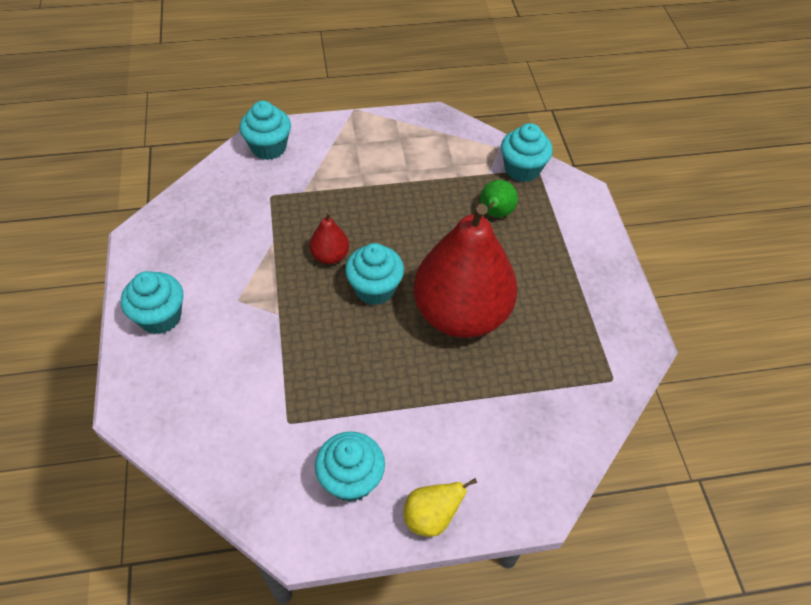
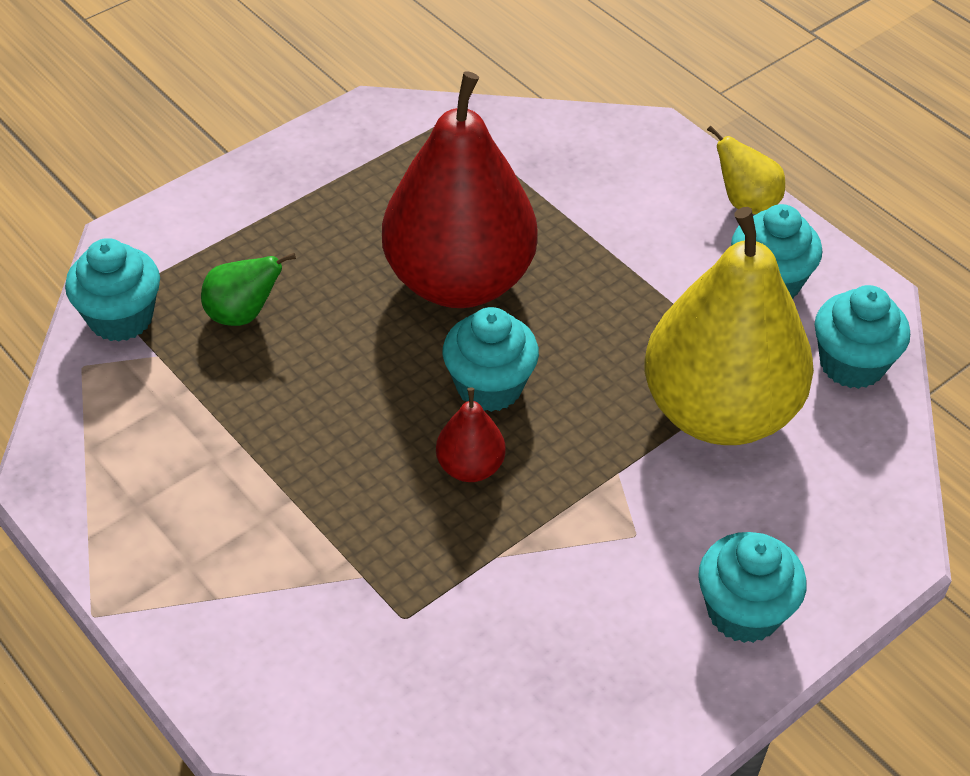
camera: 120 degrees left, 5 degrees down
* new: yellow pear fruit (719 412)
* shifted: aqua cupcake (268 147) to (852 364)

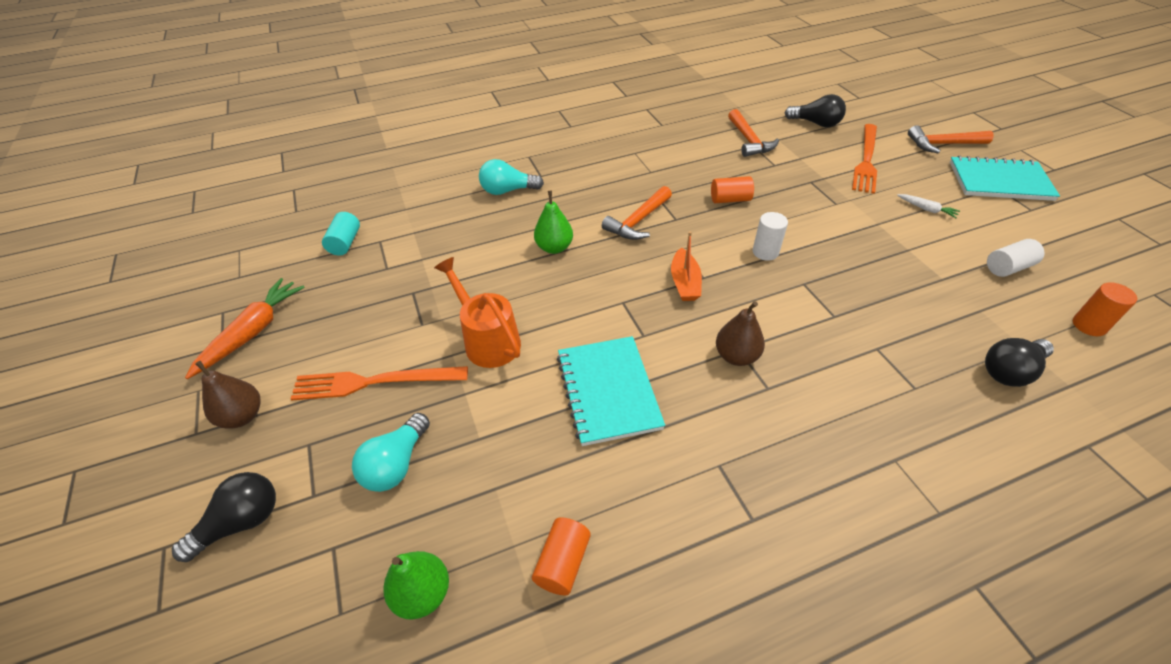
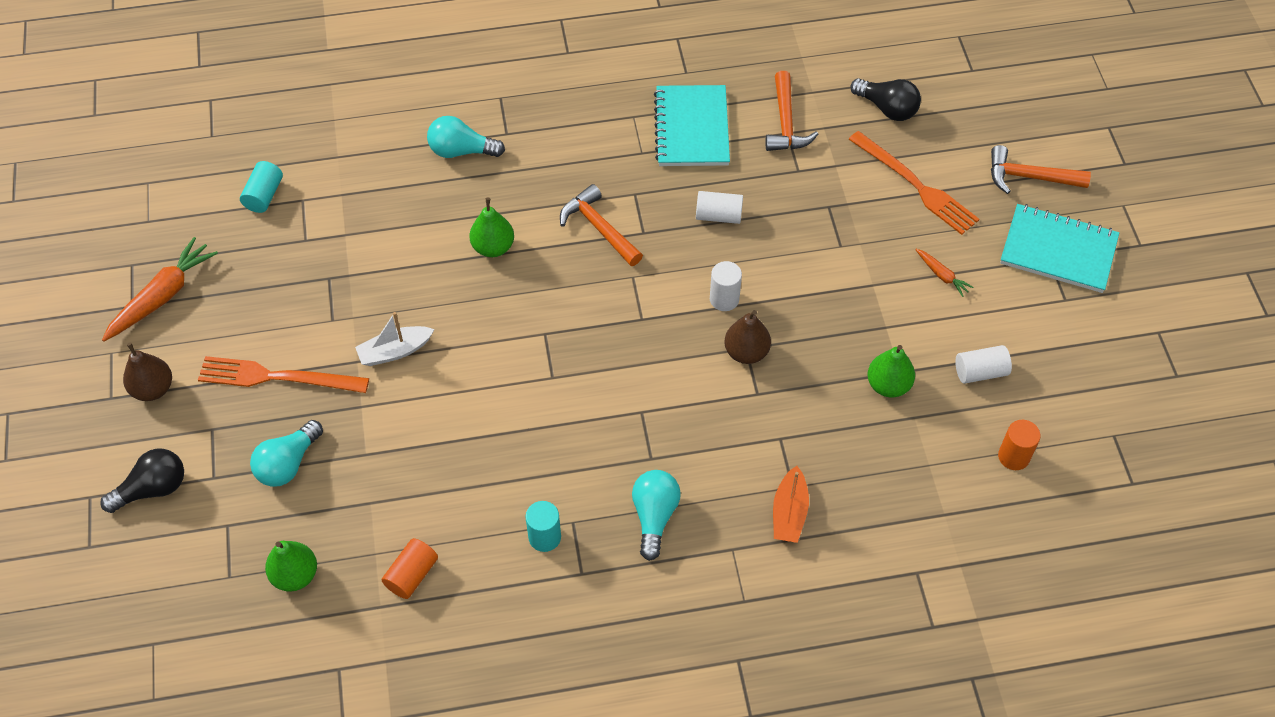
camera: 10 degrees right, 10 degrees up
* gone: jet-black bulb (1010 371)
* new: aqua solid cylinder (544 537)
* new: aqua bulb (654 516)
* new: green pear fruit (888 385)
* shifted: aqua exercise book (608 391) to (691 128)
* shifted: orange-coloured boat (685 283) to (789 513)
* shifted: brown pear fruit (736 356) to (746 352)
* swapped: orange-coloured watering can (487 340) to snow-white boat (395 351)
* repainted: orange-coloured solid cylinder (730 199) to snow-white solid cylinder (718 216)
* repainted: snow-white root vegetable (926 209) to orange-coloured root vegetable (941 275)
* rotated: orange-coloured carpenter's hammer (638 221) = (599 228) 90 degrees clockwise
* rotated: orange-coloured dinner fork (866 160) = (916 185) 75 degrees counterclockwise

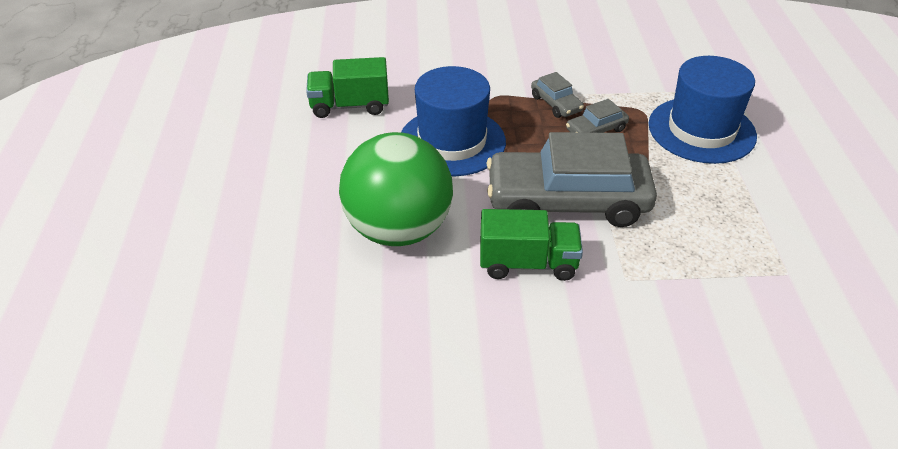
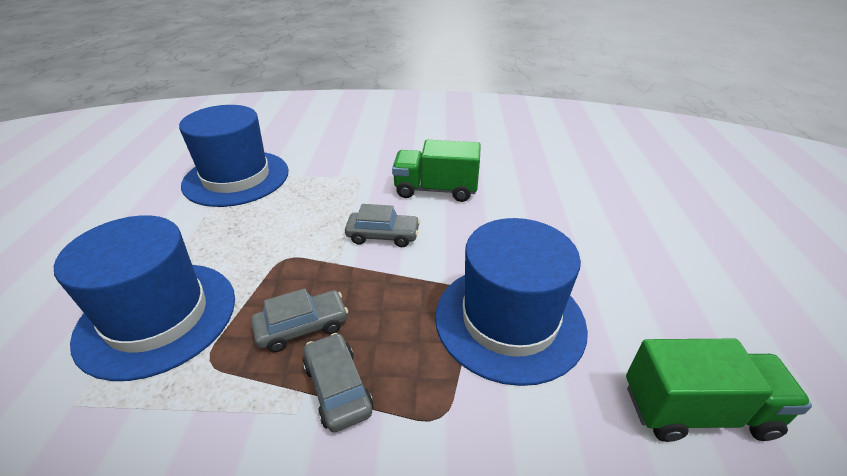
camera: 175 degrees left, 5 degrees down
* gone: green play ball (398 230)
* new: blue tall hat (236 178)
* scaled: ash-grey toy car (567 201) = (383 235) x0.43

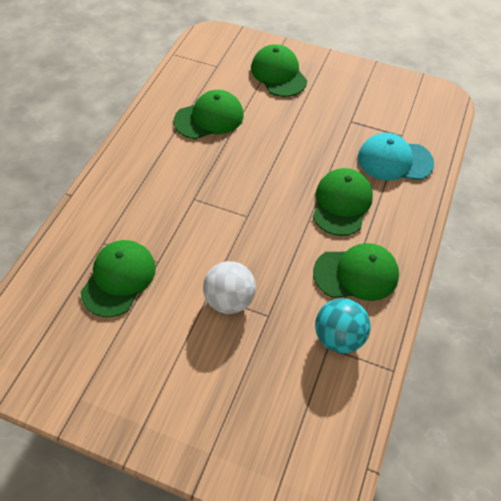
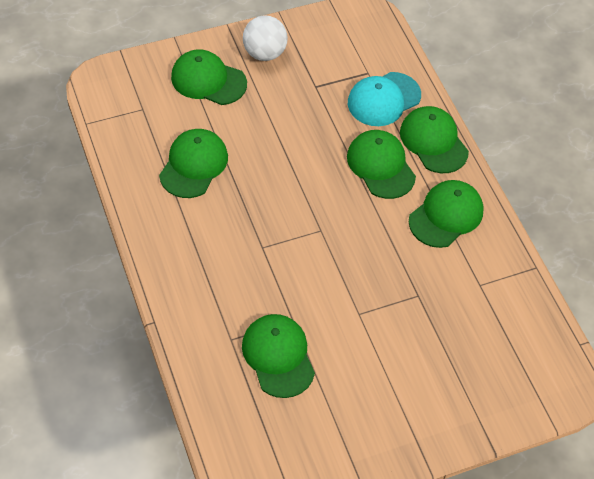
camera: 45 degrees left, 0 degrees up
* gone: aqua play ball (338 337)
* new: green peaked cap (433 141)
* shifted: snow-white play ball (229 300) to (264 53)

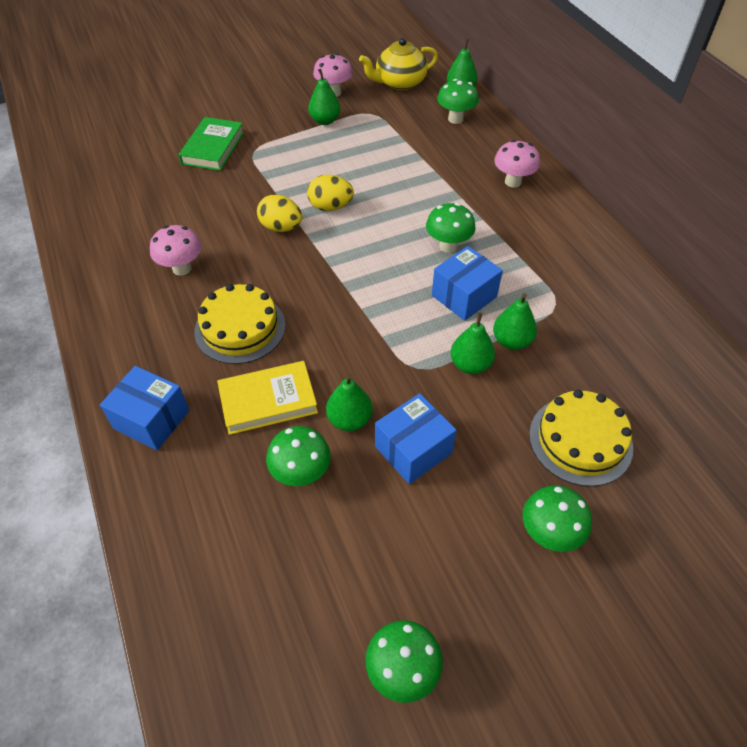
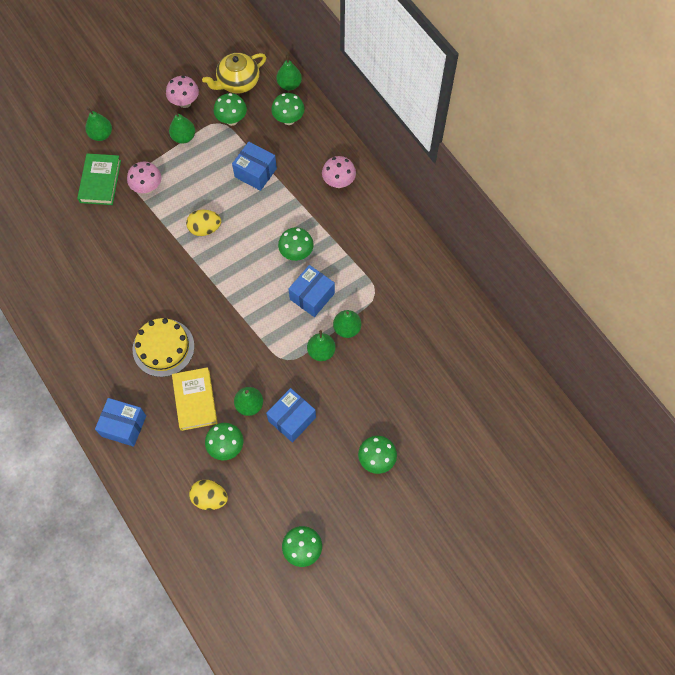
camera: 10 degrees left, 15 degrees up
* gone: yellow layer cake (580 440)
* new: green pear fruit (101 134)
* new: green toadstool (232 120)
* new: blue parcel (255 173)
* shifted: rose-pink toadstool (182 268) to (147 188)
* shifted: yellow egg (281 227) to (210 498)
* rotated: yellow hardcover (268 401) = (195 400) 75 degrees counterclockwise

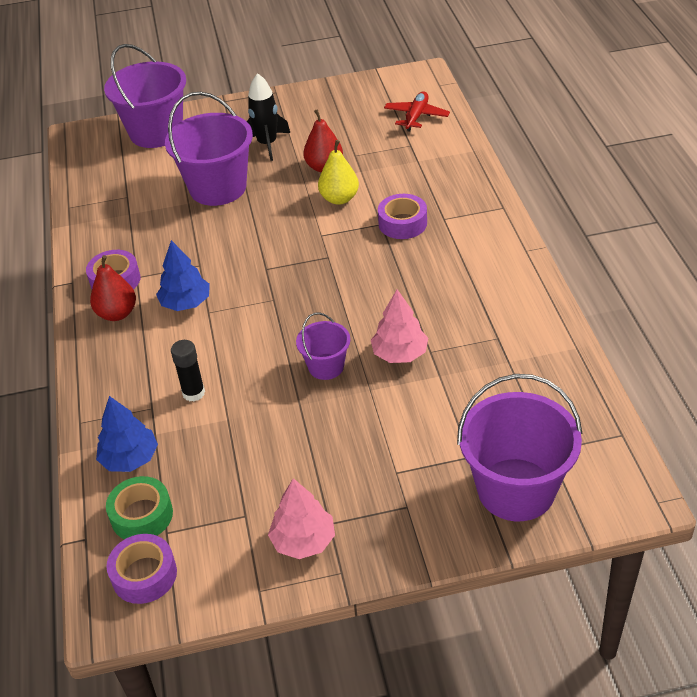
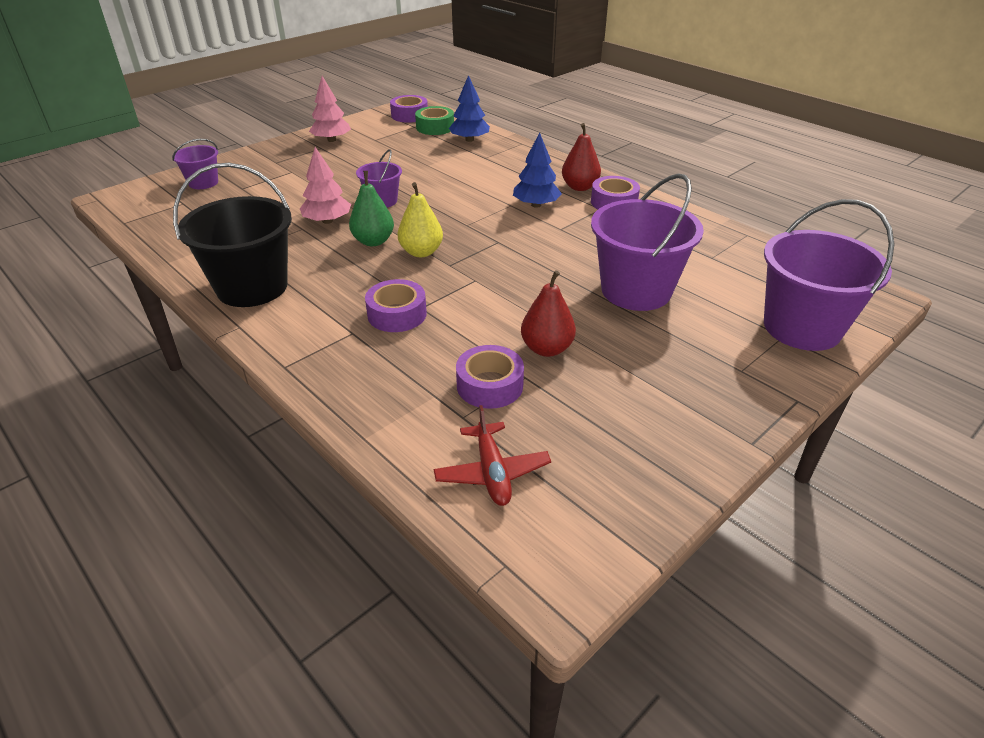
camera: 145 degrees right, 5 degrees down
* gone: jet-black glue (193 393)
* gone: jet-black toy rocket (267 144)
* new: jet-black bucket (252 287)
* new: green pear fruit (373 241)
* new: purple tape (489 385)
* shifted: yellow pear fruit (339 199) to (421 252)
* scaled: purple bucket (516 489) = (203 183) x0.52

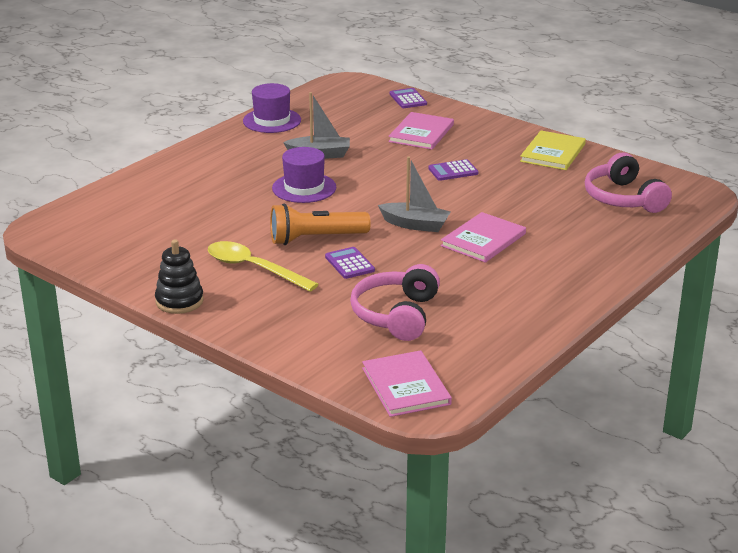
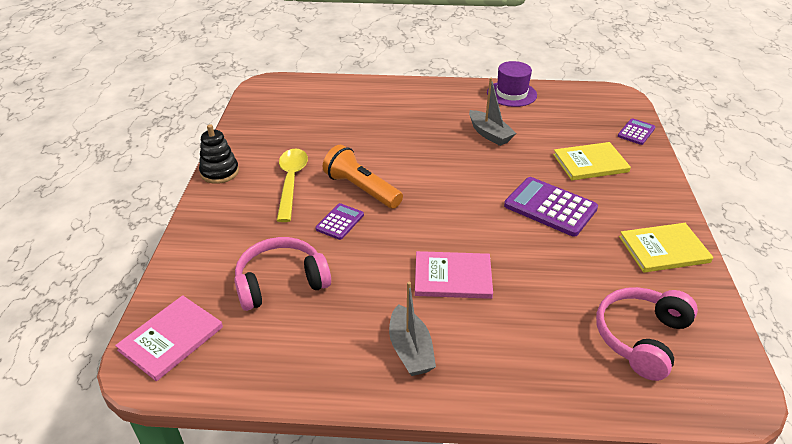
camera: 55 degrees right, 10 degrees up
* gone: purple tall hat (304 188)
* shifted: ash-grey boat (415 225) to (410 350)
* repainted: rose-pink hardcover (421 133) to yellow hardcover (590 163)
* scaled: purple calculator (453 171) = (550 207) x1.81

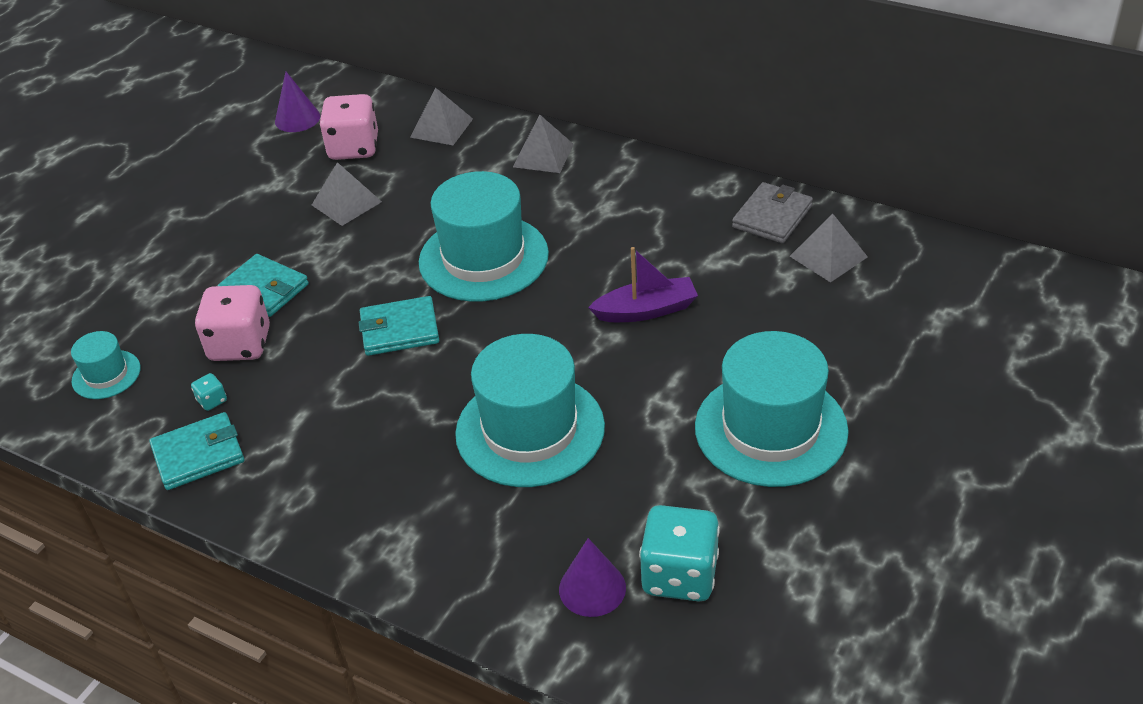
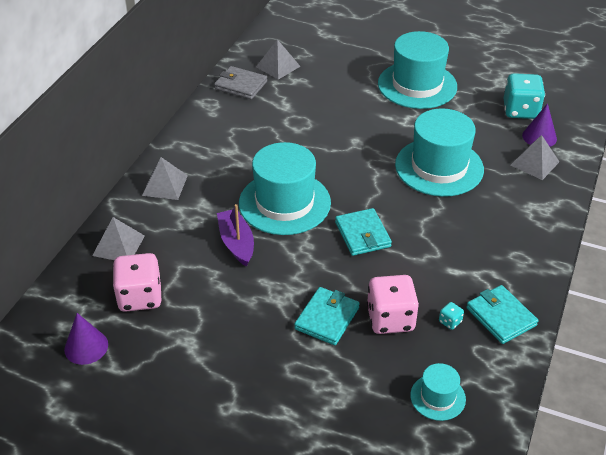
camera: 100 degrees left, 0 degrees up
* shifted: ash-grey pyramid (346 203) to (534 163)
* shifted: purple boat (646 310) to (236 243)

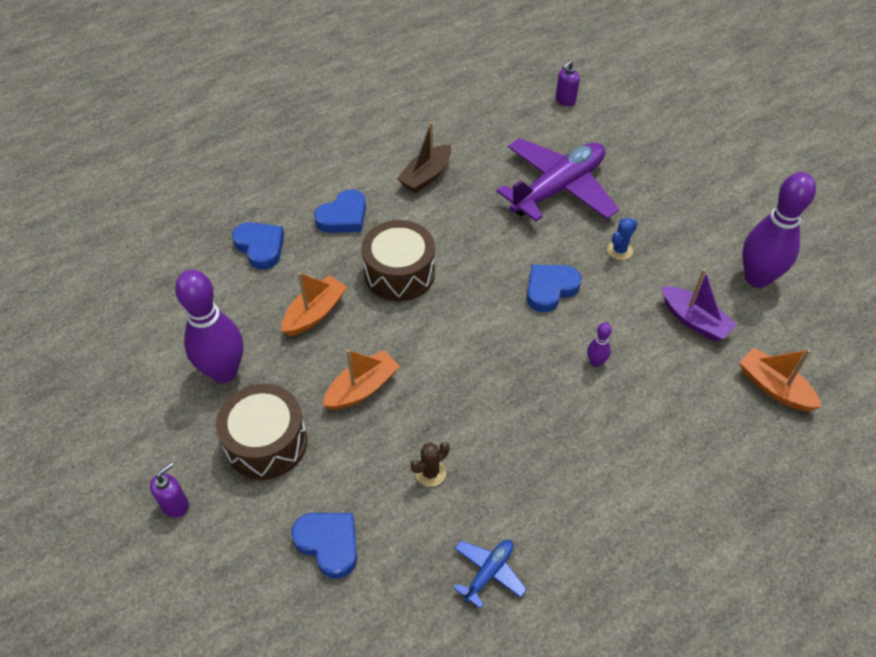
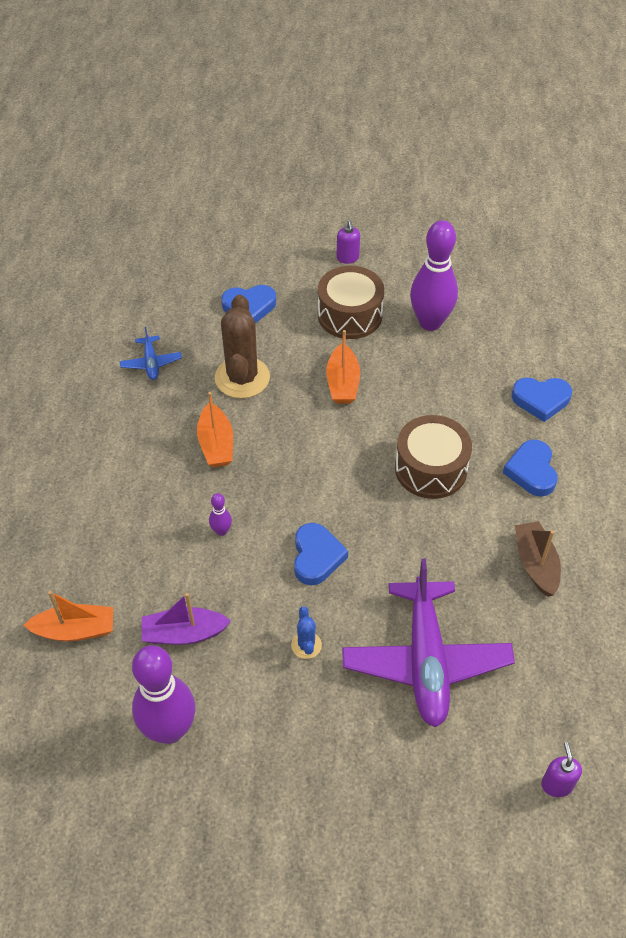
camera: 130 degrees right, 0 degrees up
* shifted: orange-coloured boat (315 313) to (216 444)
* scaled: brown cactus (430 472) = (242 378) x2.16

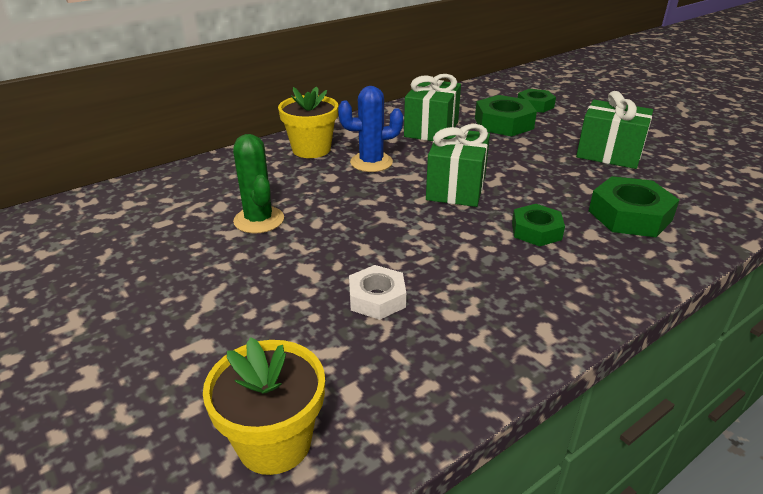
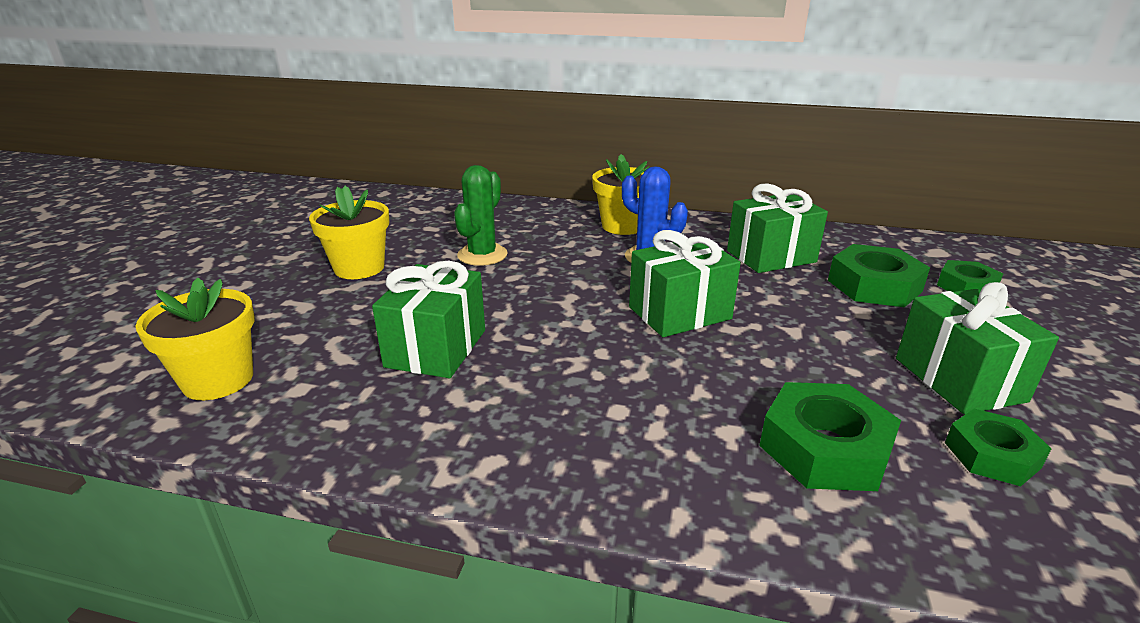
camera: 50 degrees right, 5 degrees down
* new: yellow potted plant (359 268)
* shifted: green nut (536 231) to (991 455)
* swapped: snow-white nut (377 298) to green present (436 348)

